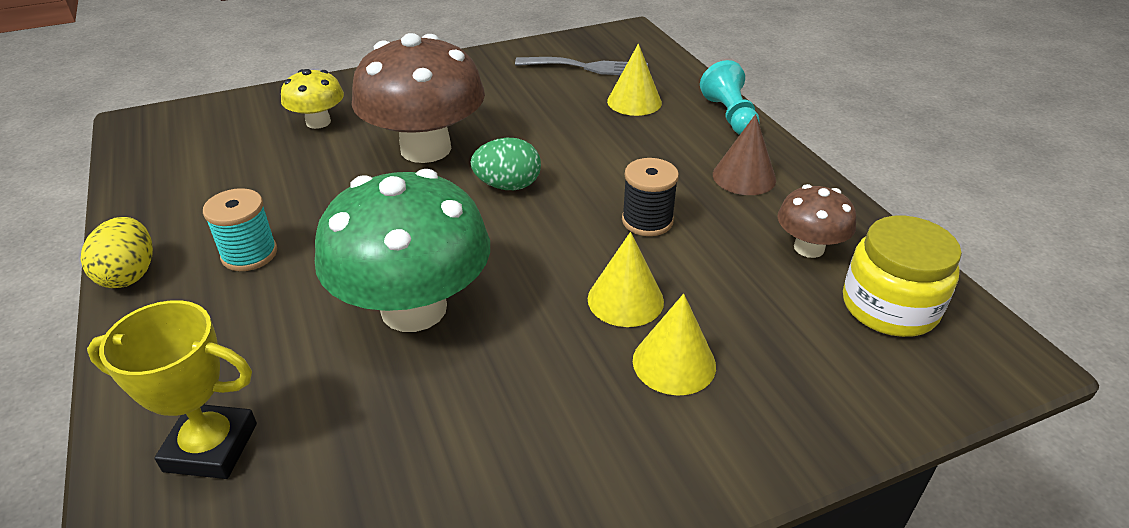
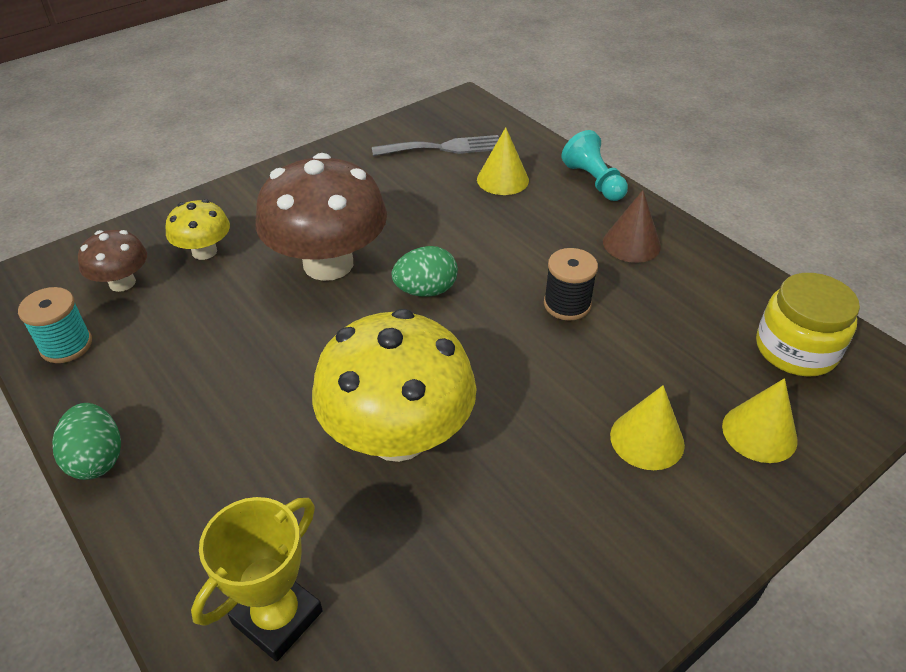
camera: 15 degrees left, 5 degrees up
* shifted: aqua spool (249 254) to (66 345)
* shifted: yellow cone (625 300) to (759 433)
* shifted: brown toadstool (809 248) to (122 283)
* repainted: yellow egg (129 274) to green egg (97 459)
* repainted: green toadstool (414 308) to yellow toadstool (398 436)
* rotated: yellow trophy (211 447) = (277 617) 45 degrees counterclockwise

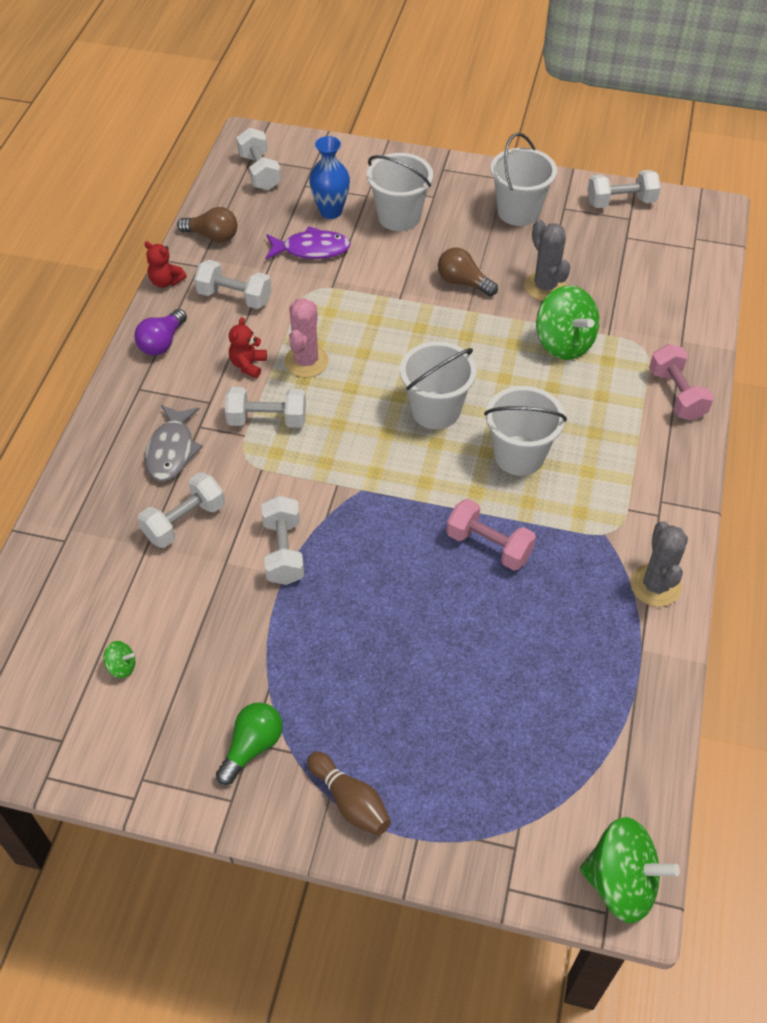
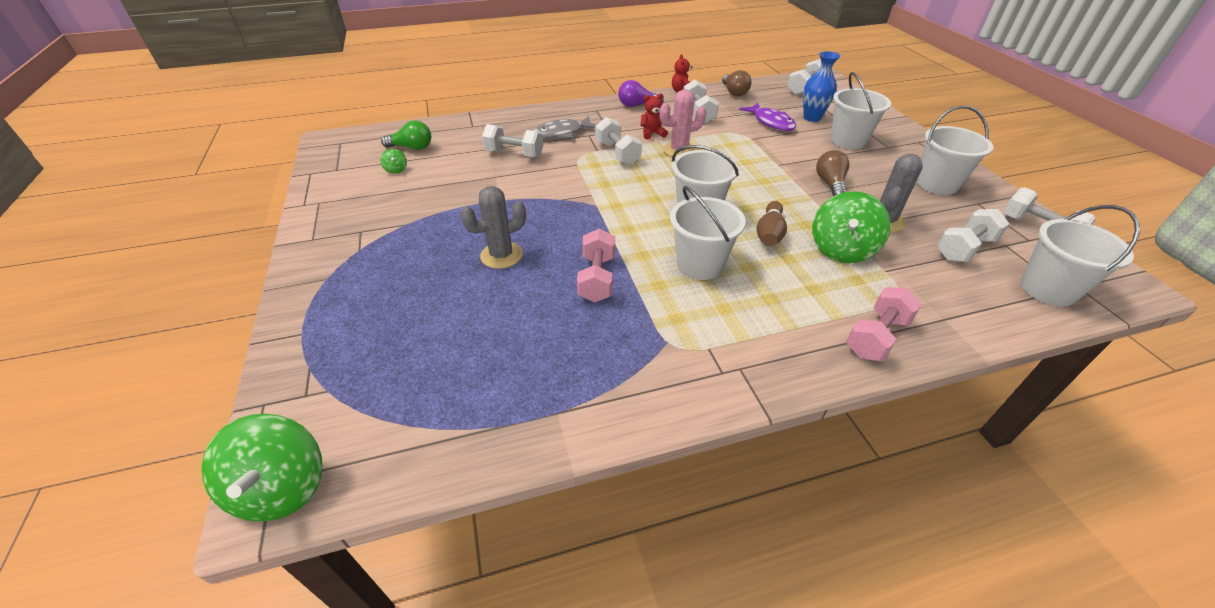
camera: 60 degrees right, 10 degrees down
* new: snow-white bucket (1047 289)
* shifted: green bulb (252 746) to (412 148)
* shifted: snow-white dumbbell (284 551) to (964 249)
* shifted: brown tenpin (350 801) to (769 233)
* shifted: ash-grey cactus (655 585) to (501 255)

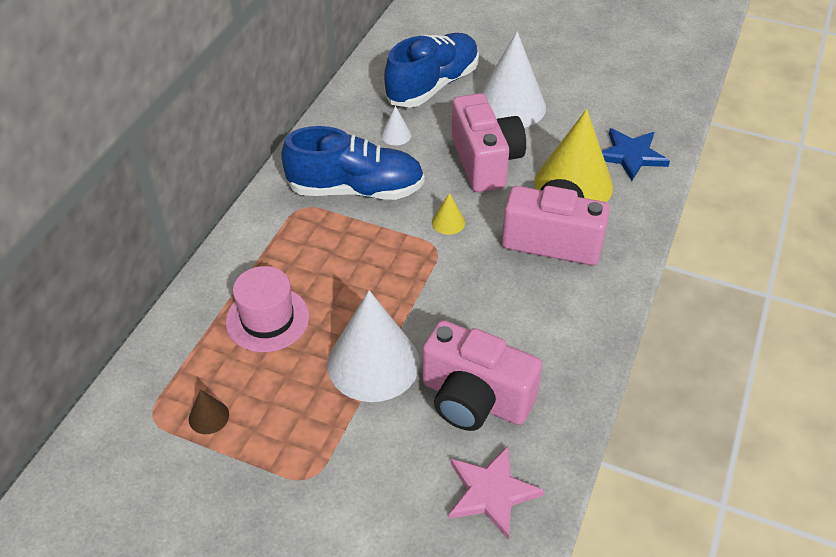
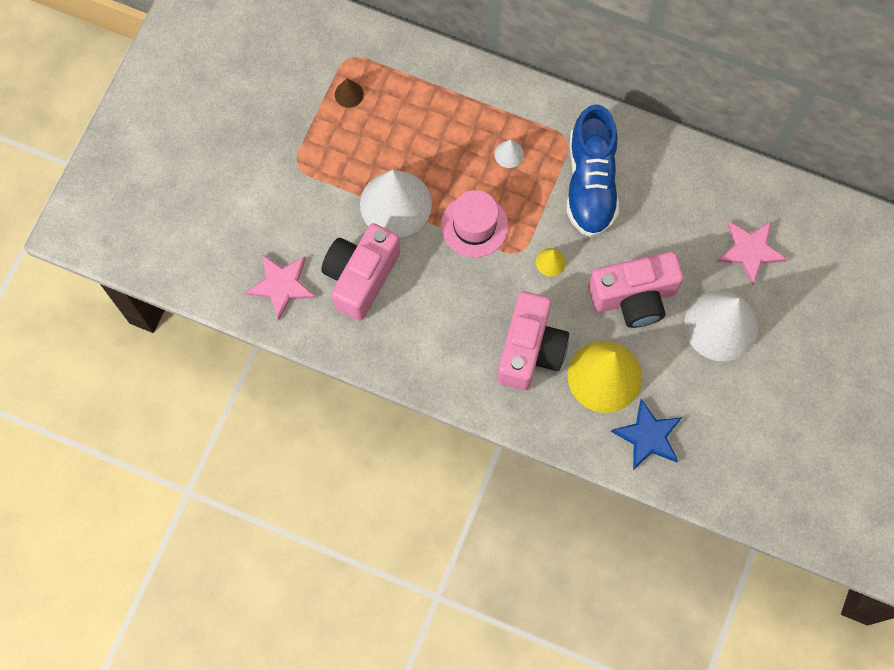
camera: 90 degrees right, 25 degrees up
* shifted: rose-pink tall hat (267 319) to (474 225)
* shifted: snow-white cone (396 135) to (509 154)
* swapped: blue shoe (432 85) to rose-pink star shape (750 251)

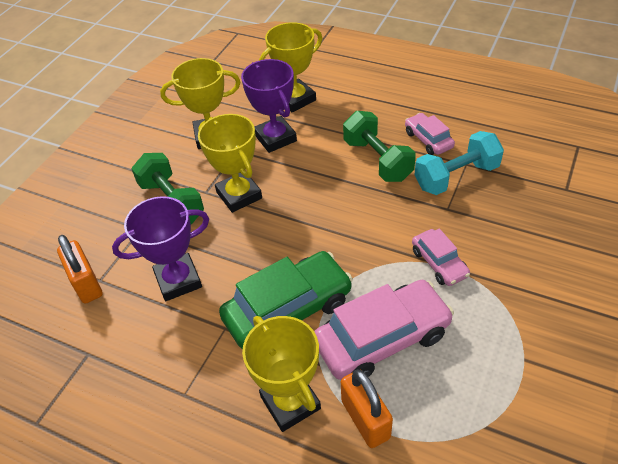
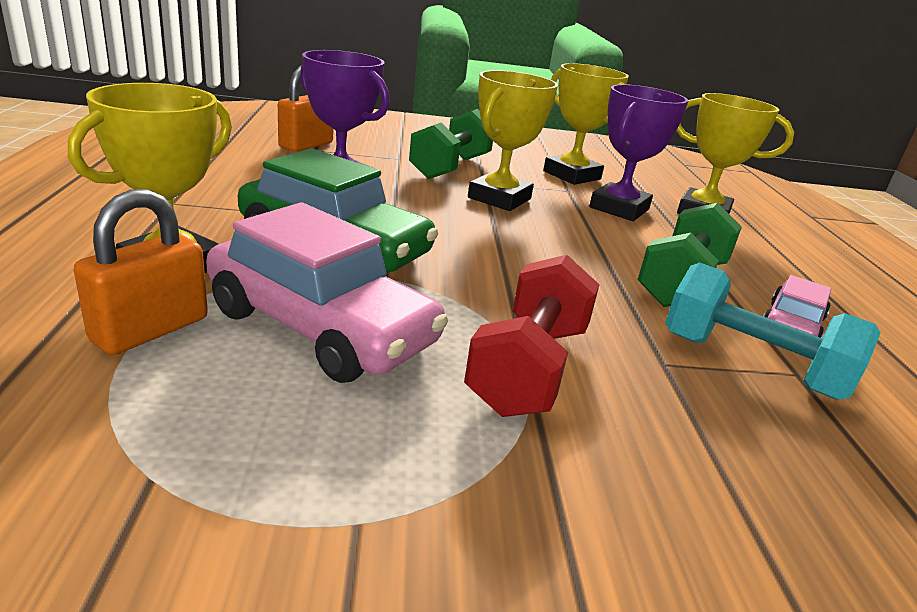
camera: 55 degrees right, 20 degrees down
* swapped: rose-pink toy car (439 263) to crimson dumbbell (528 368)

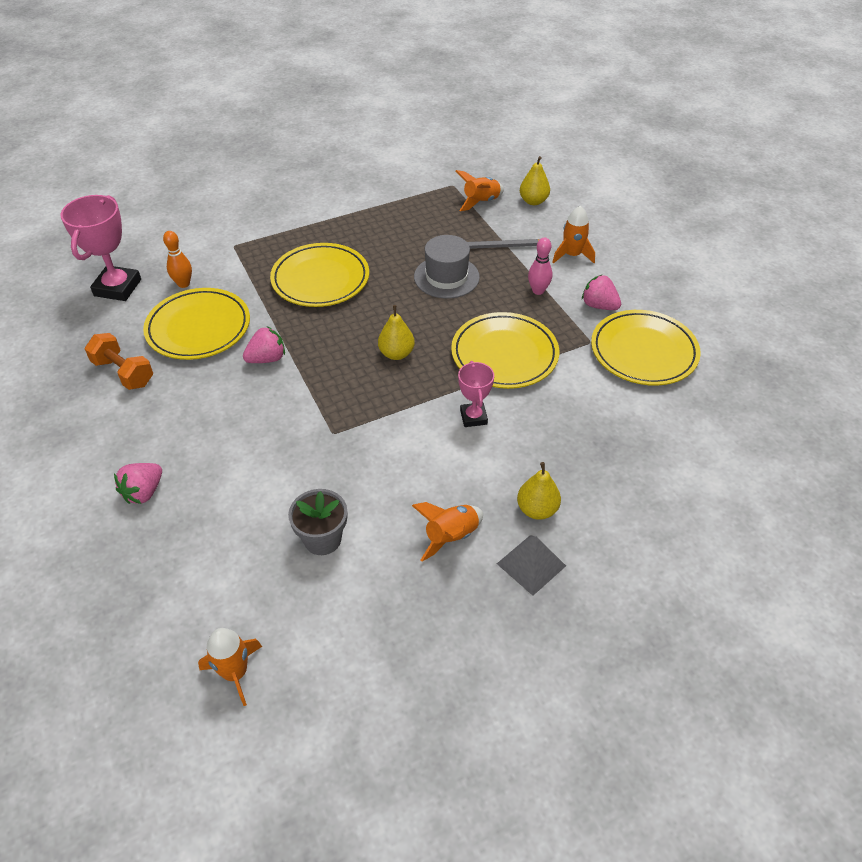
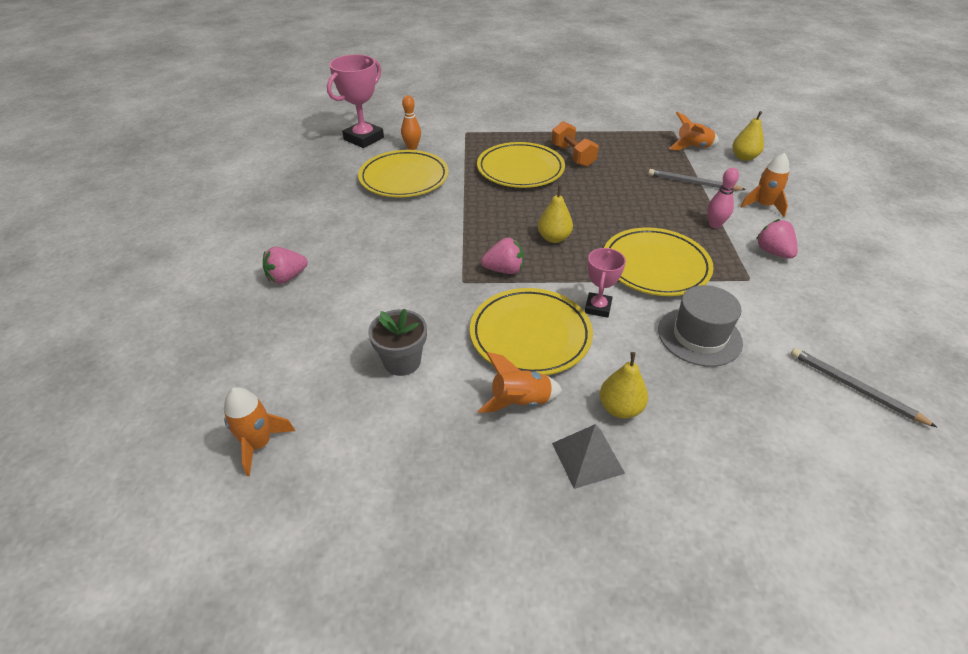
camera: 25 degrees right, 5 degrees down
* new: ash-grey pencil (854 388)
* shifted: orange-coloured dumbbell (123 373) to (572 156)
* shifted: rose-pink toy strawberry (267 359) to (504 270)
* shifted: ash-grey tall hat (446 277) to (699 336)
* shifted: yellow flat dish (643 351) to (530 335)

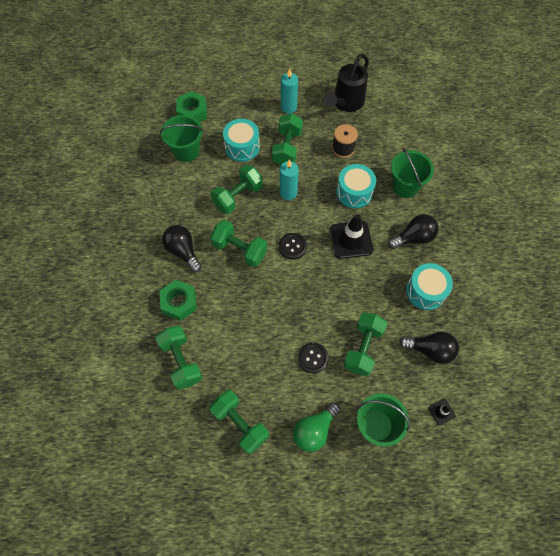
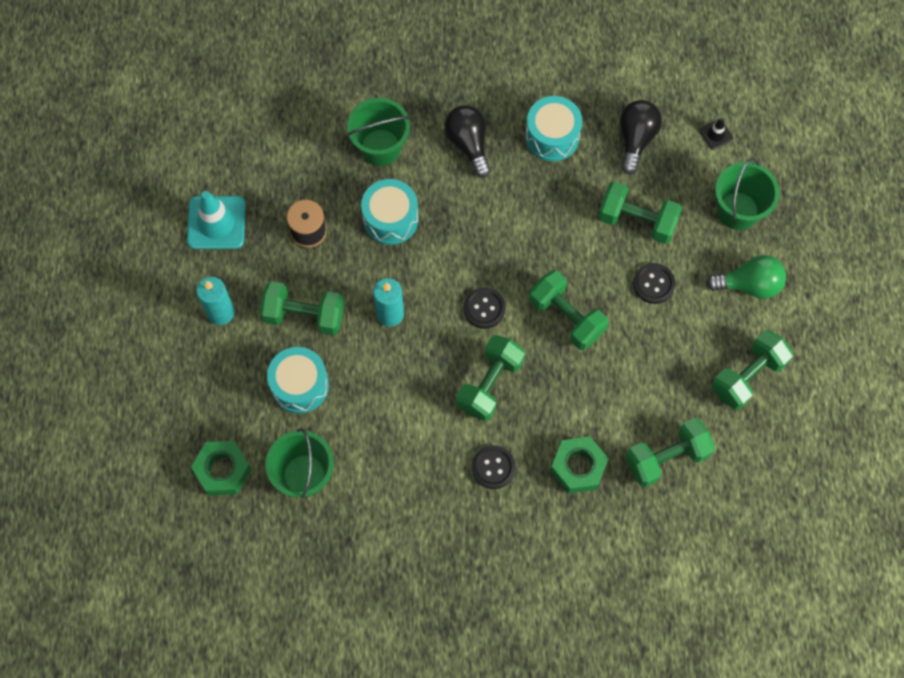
camera: 90 degrees left, 5 degrees up
* gone: jet-black road cone (351 240)
* shifted: green dumbbell (238 196) to (566 317)
* swapped: jet-black bulb (183 251) to jet-black sewing button (493 467)
* swapped: jet-black watering can (346 103) to aqua road cone (216 223)
* rotated: green bulb (314 430) = (749 285) 45 degrees counterclockwise

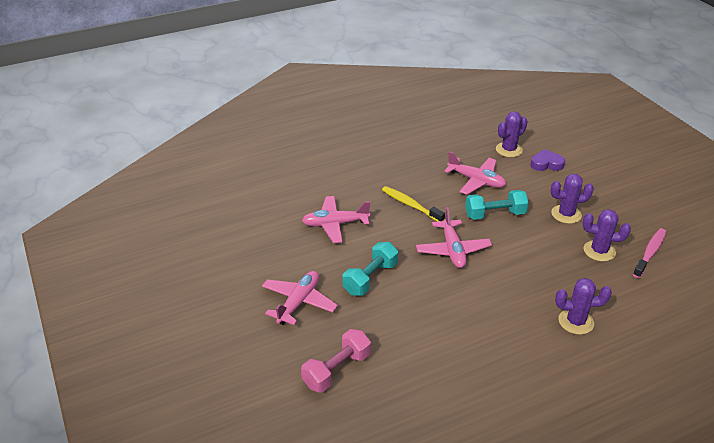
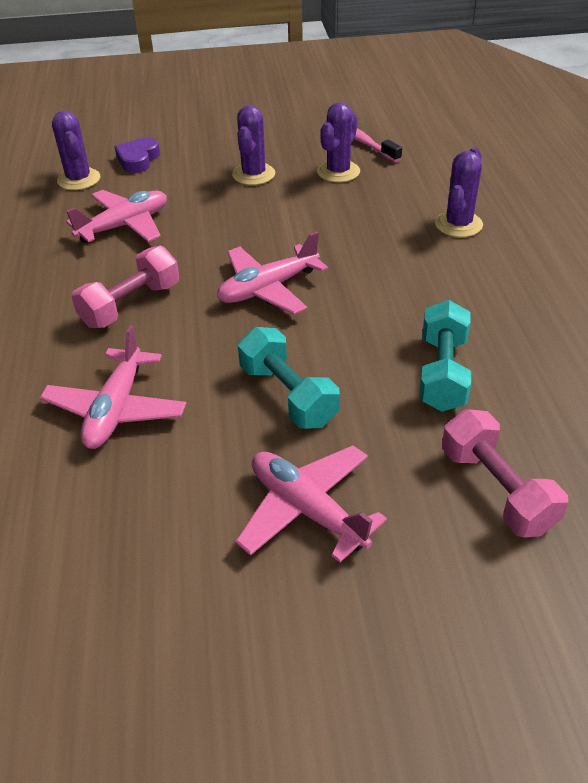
camera: 70 degrees left, 5 degrees up
* shifted: aqua dumbbell (495 214) to (442 373)
* swapped: yellow tooth brush (410 205) to rose-pink dumbbell (131 305)
* rotated: rose-pink plane (452 250) = (268 288) 135 degrees clockwise

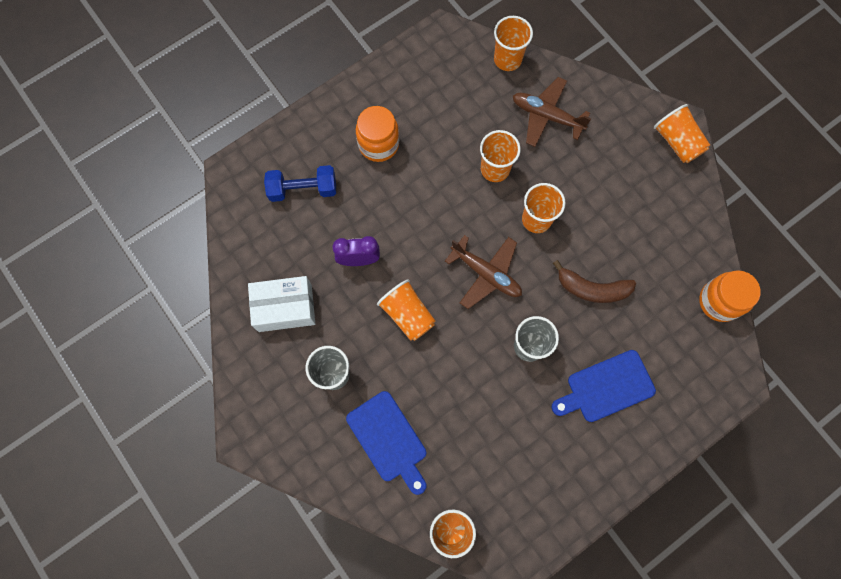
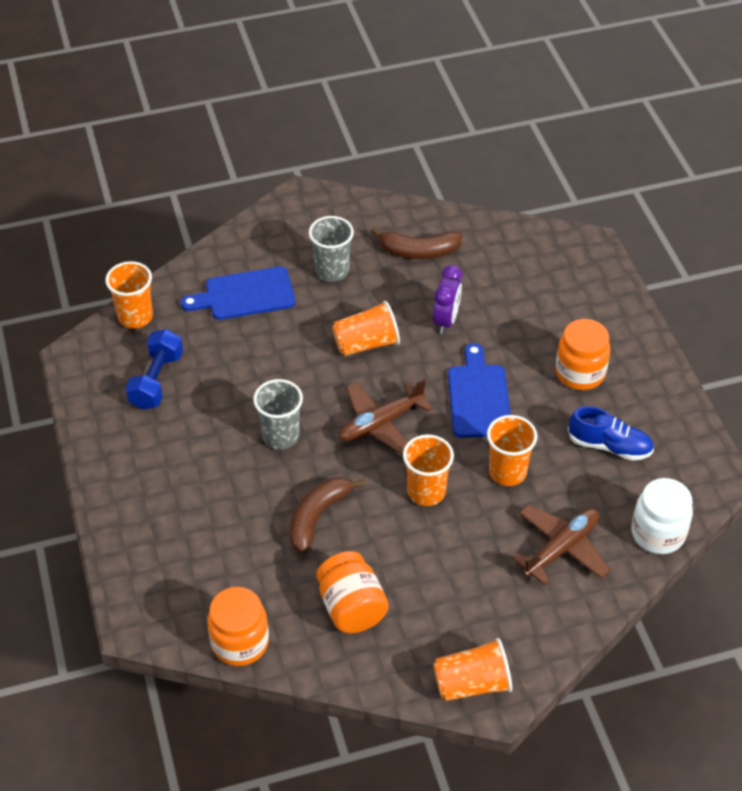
camera: 110 degrees right, 25 degrees down
* new: orange-coloured jam jar (351 607)
* new: blue shoe (609 446)
* shifted: blue dumbbell (303 189) to (156 380)
* shifted: blue chopping board (606 387) to (479 397)
* swapped: snow-white parcel (285 308) to brown banana (419 251)
* swapped: orange-coloured beaker (507 59) to snow-white jam jar (658 533)

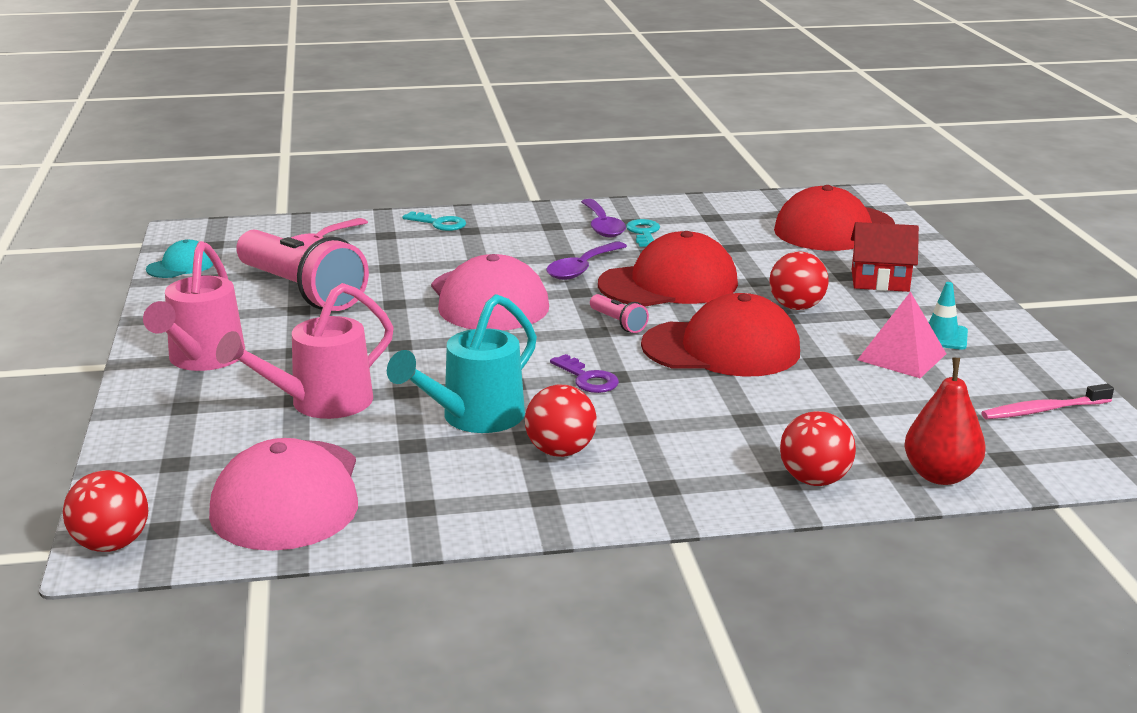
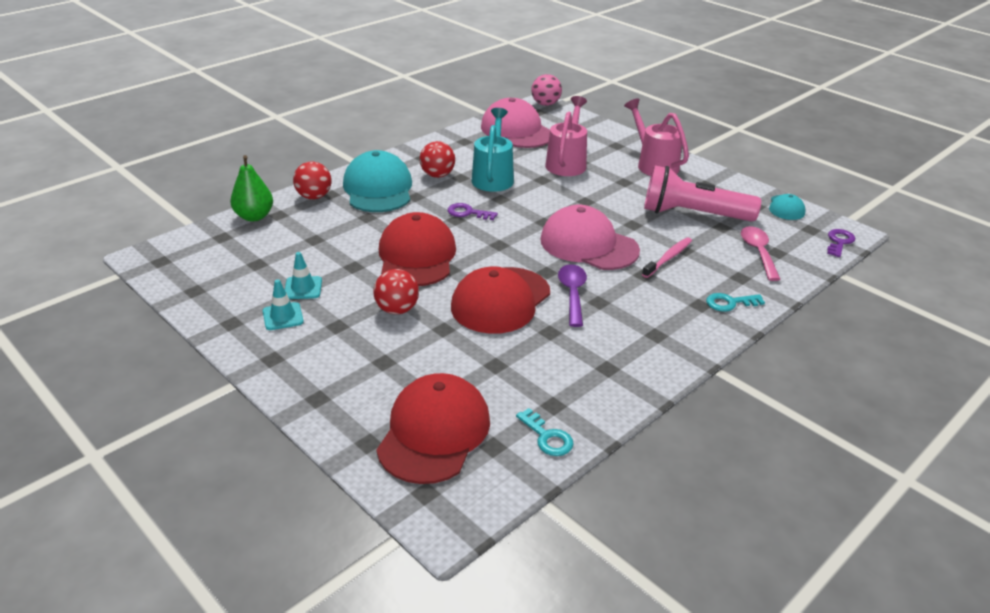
camera: 145 degrees right, 10 degrees up
* gone: purple teaspoon (602 226)
* gone: rose-pink torch (618 323)
* gone: crimson house (880 281)
* new: aqua peaked cap (378 189)
* new: purple door key (839 242)
* shifted: aqua door key (644 233) to (547 437)
* shifted: rose-pink tooth brush (1043 410) to (668 258)
* swapped: rose-pink pyramid (902 357) to aqua road cone (303 288)
* repainted: crimson play ball (111 544) to rose-pink play ball (545 104)
* repainted: crimson pear fruit (940 476) to green pear fruit (254 216)
* rotated: crimson peaked cap (721 348) = (417 256) 120 degrees clockwise

